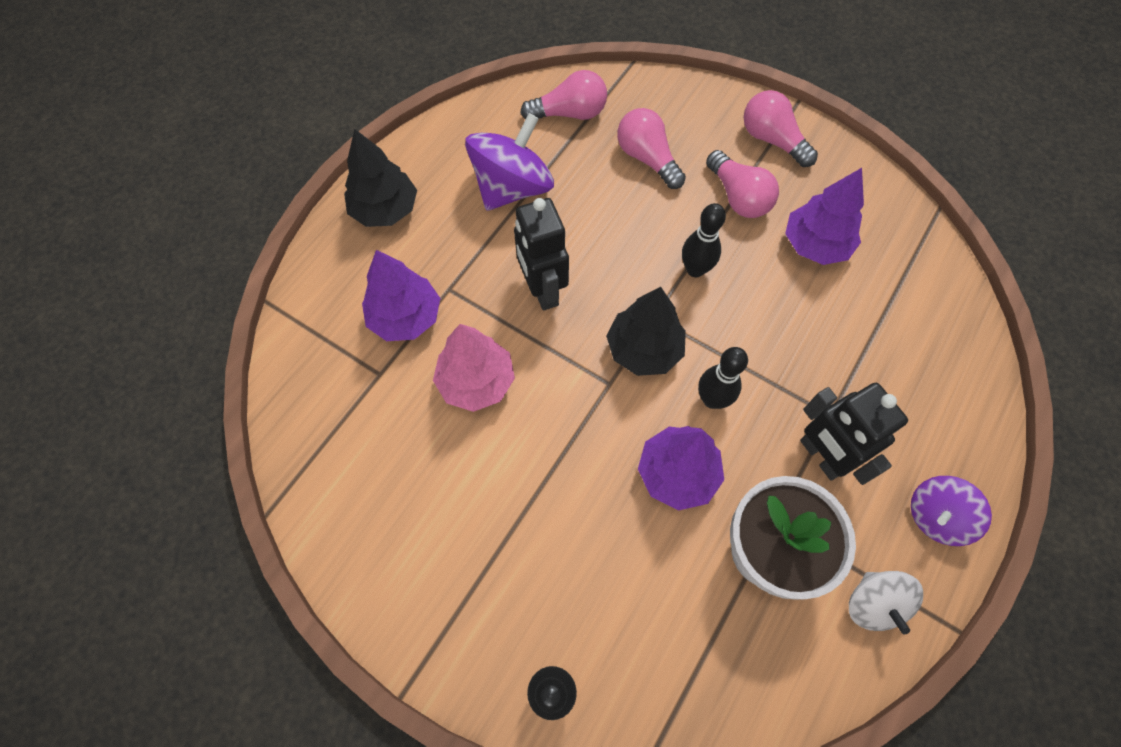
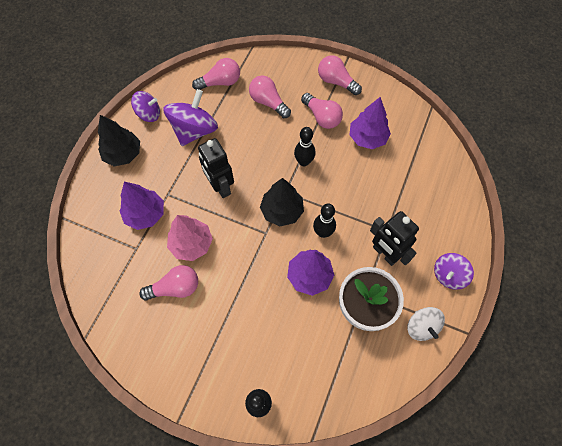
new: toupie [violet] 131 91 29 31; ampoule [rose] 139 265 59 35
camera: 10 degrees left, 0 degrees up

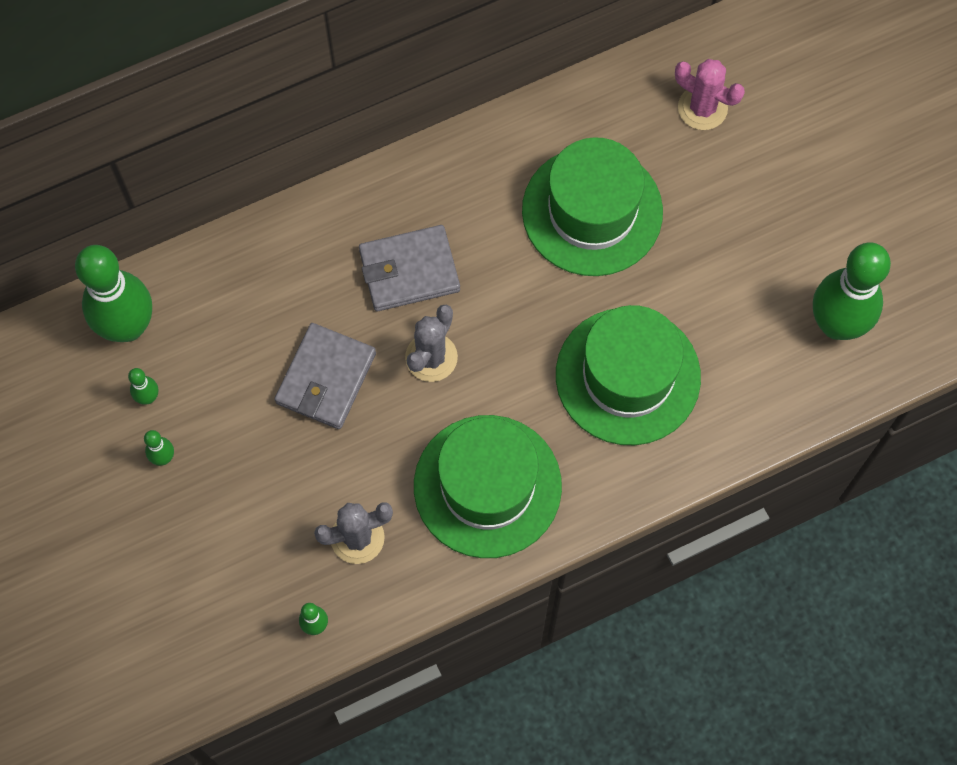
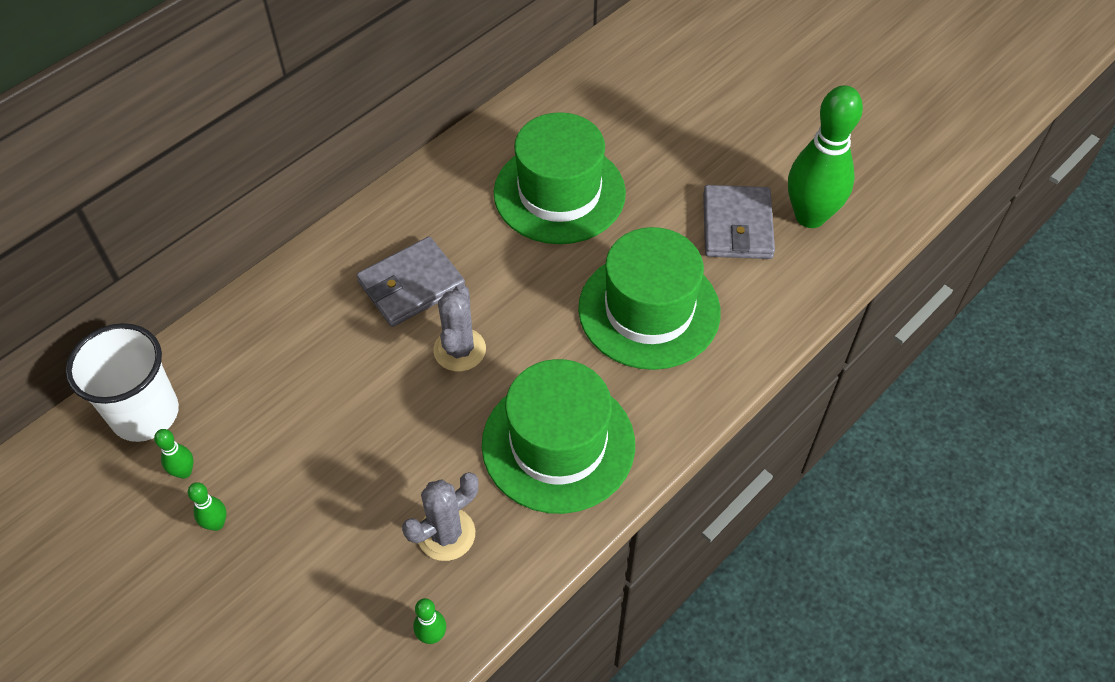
gone: cactus [rose] 675 59 70 71
shifted: portefeuille [gris] 275 323 101 106 to 703 185 72 74
swapped: quille [vert] 75 245 77 97 to gobelet [blanc] 65 323 114 119
camera: 20 degrees left, 15 degrees down

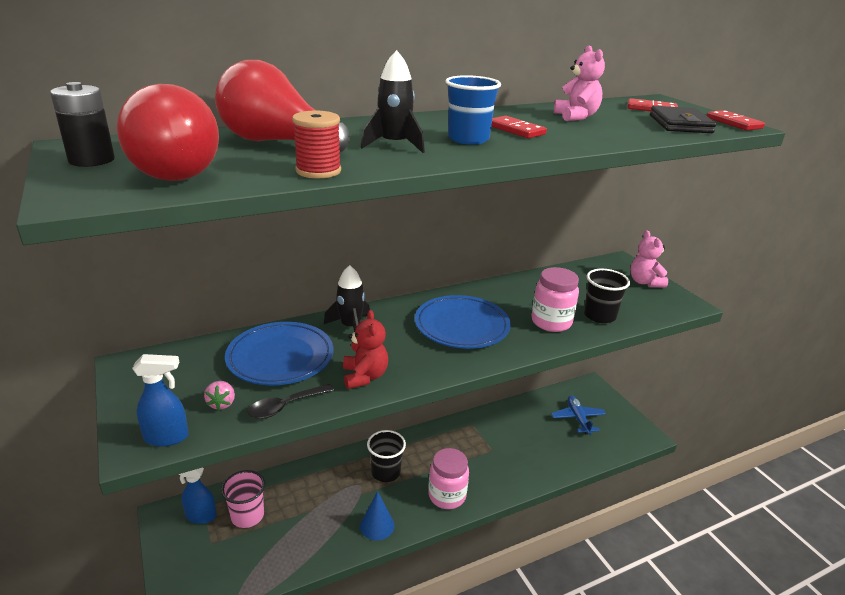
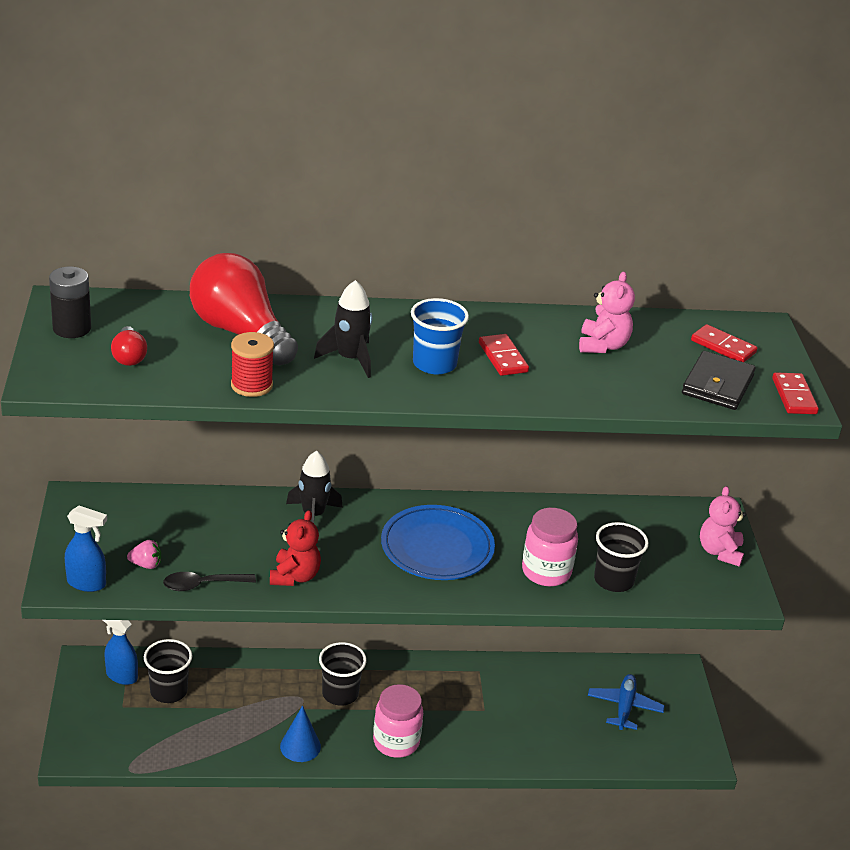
gone: assiette [bleu] 225 322 108 63
repainted: gobelet [rose] 221 470 44 58 to gobelet [noir] 144 639 48 64
rotated: fraise [rose] 204 381 31 29 = 127 540 34 29 105 degrees counterclockwise
scaled: ampoule [rouge] 117 84 102 97 = 111 326 36 40 x0.45
camera: 20 degrees right, 5 degrees up

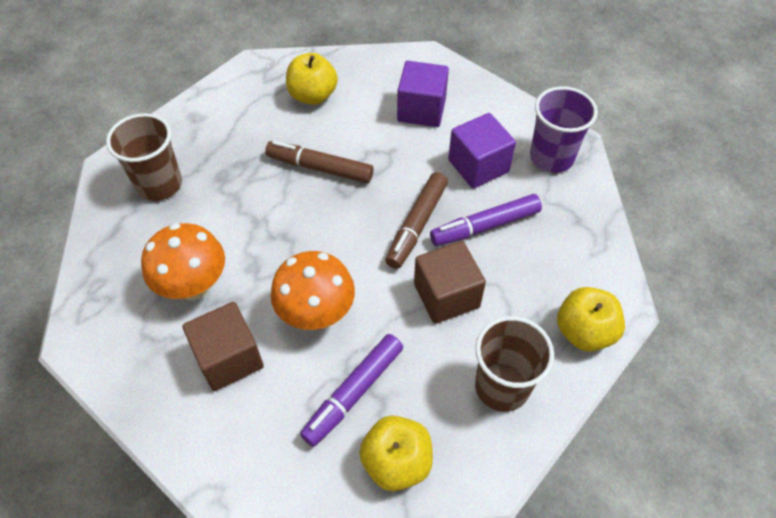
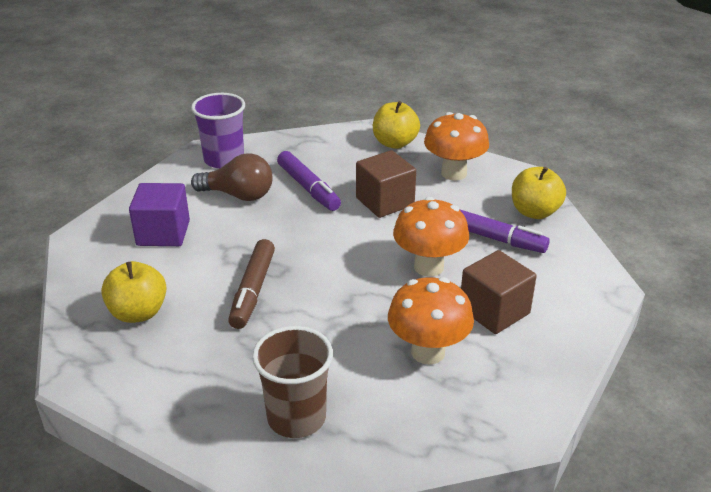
gone: feutre [marron] 385 172 63 97
swapped: cube [violet] 448 113 68 76 to ampoule [marron] 191 153 82 48; gobelet [marron] 475 316 79 96 to champignon [orange] 424 112 65 69
camera: 100 degrees left, 20 degrees down

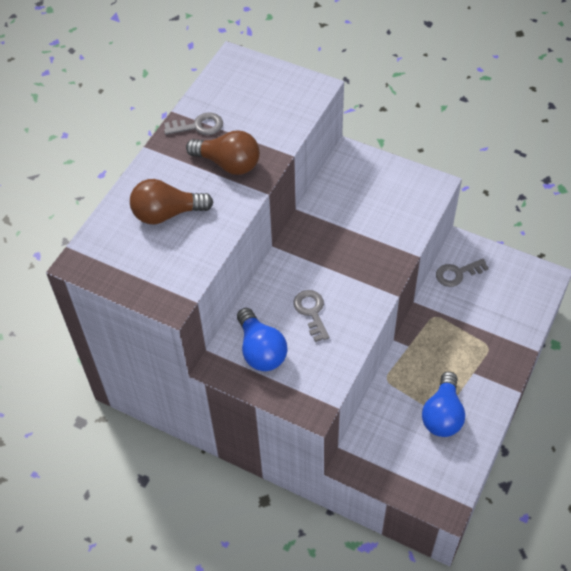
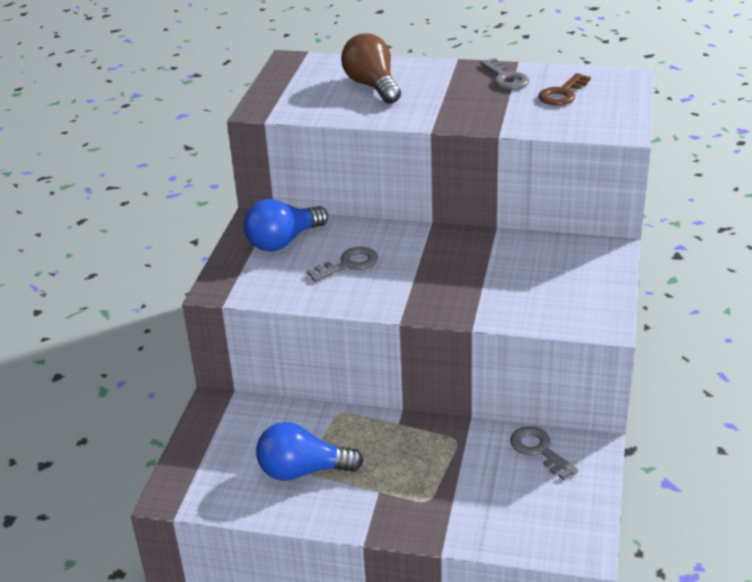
gone: ampoule [marron] 186 130 74 45
new: clé [marron] 538 73 53 33
camera: 75 degrees right, 20 degrees down

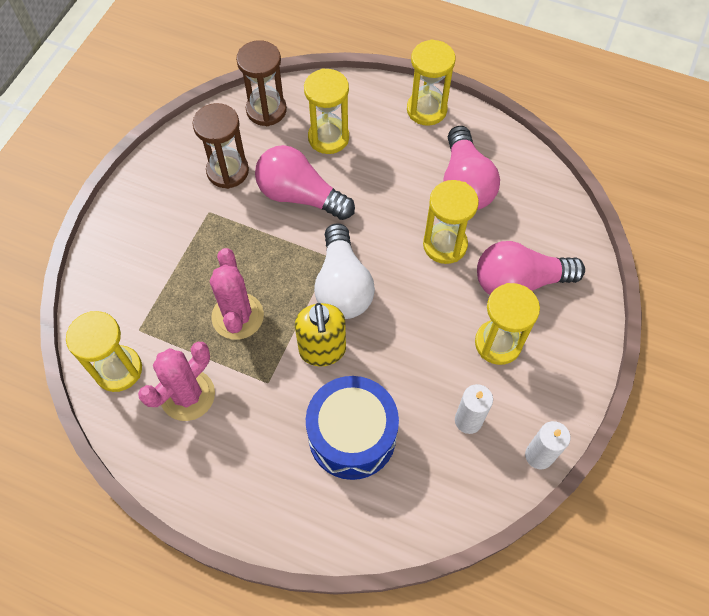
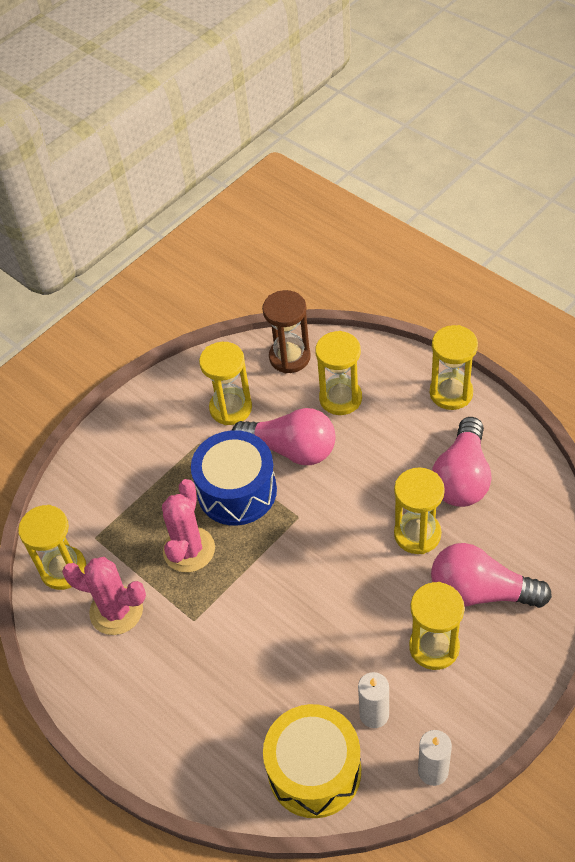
gone: distributeur de savon [jaune] 295 303 51 63; ampoule [blanc] 314 223 61 96
new: tambour [jaune] 263 704 98 114
shifted: tambour [bleu] 306 376 93 104 to 191 430 86 96
repainted: sablier [marron] 193 103 56 86 to sablier [jaune] 199 342 53 83
rotated: cactus [rose] 138 342 77 79 = 62 557 84 78 45 degrees clockwise; ampoule [rose] 255 145 100 75 = 232 408 104 57 150 degrees clockwise
camera: 25 degrees right, 10 degrees down

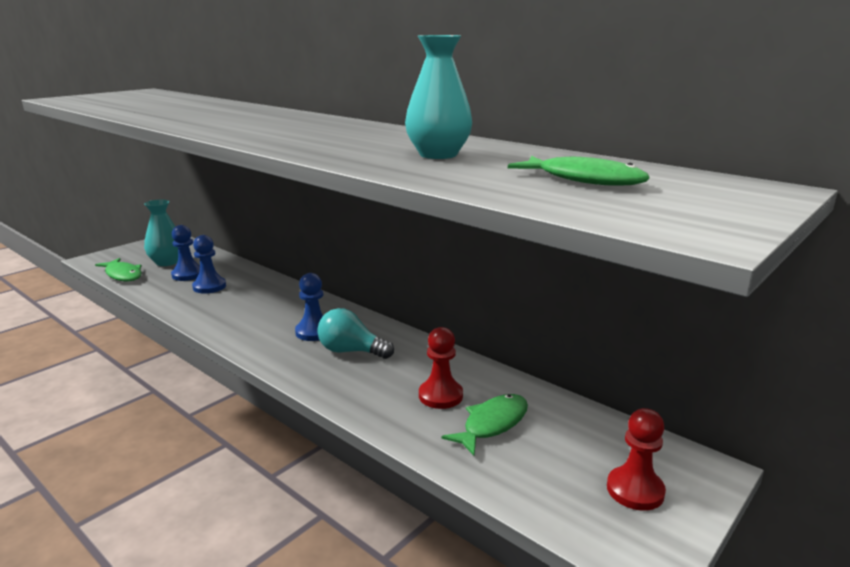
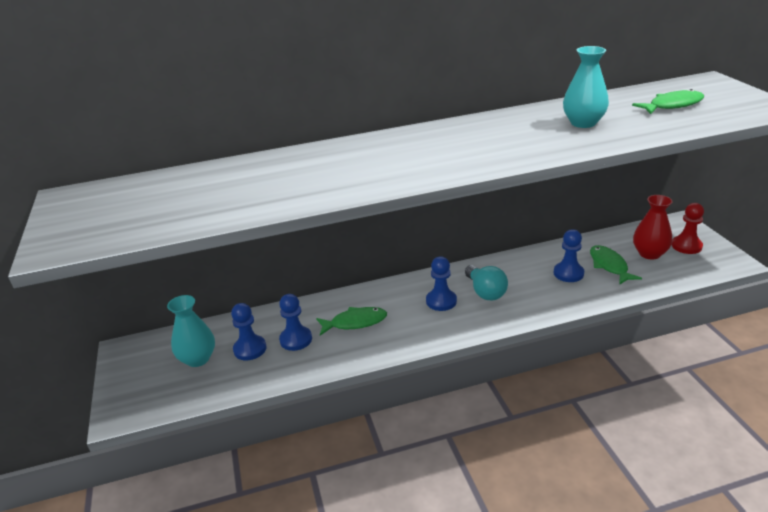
new: vase [rouge] 633 195 40 65
shifted: poisson [vert] 95 258 47 23 to 316 307 71 28
repainted: pion [rouge] 419 327 44 82 to pion [bleu] 554 229 30 53
rotated: ampoule [turquoise] 317 308 77 51 = 465 265 43 35 75 degrees counterclockwise
camera: 55 degrees left, 10 degrees up

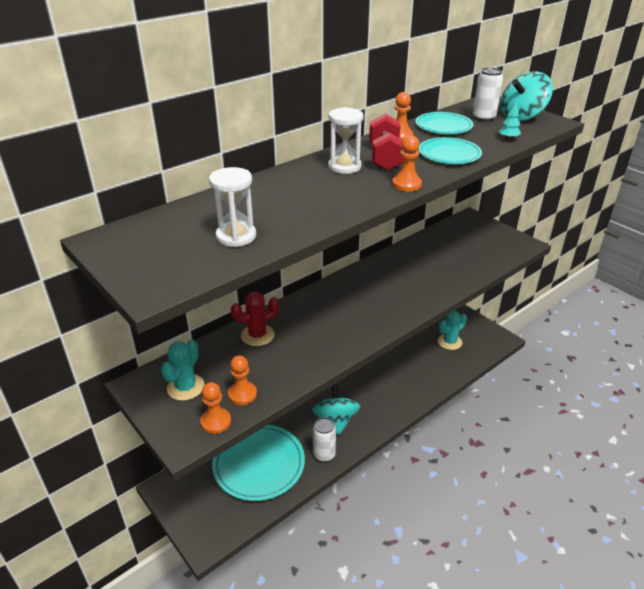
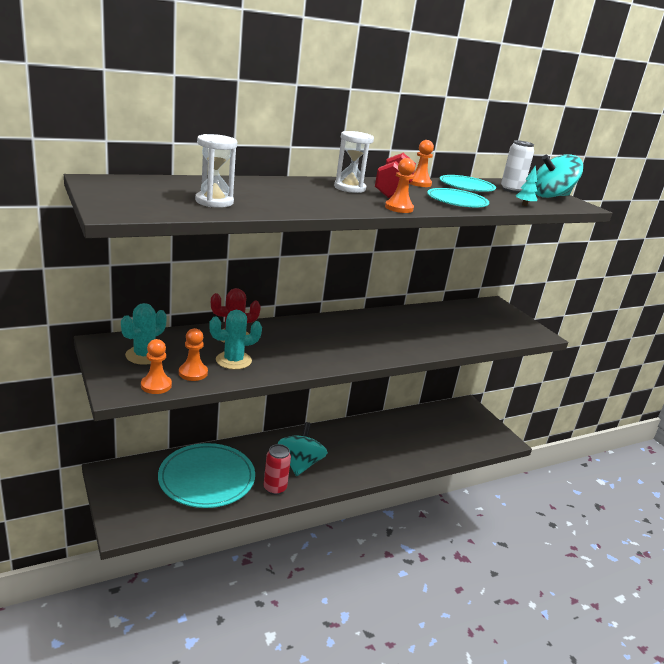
shifted: cactus [turquoise] 438 311 29 39 to 209 310 53 60
repainted: canette [blanc] 313 417 23 45 to canette [rouge] 264 444 27 51
camera: 10 degrees right, 10 degrees down

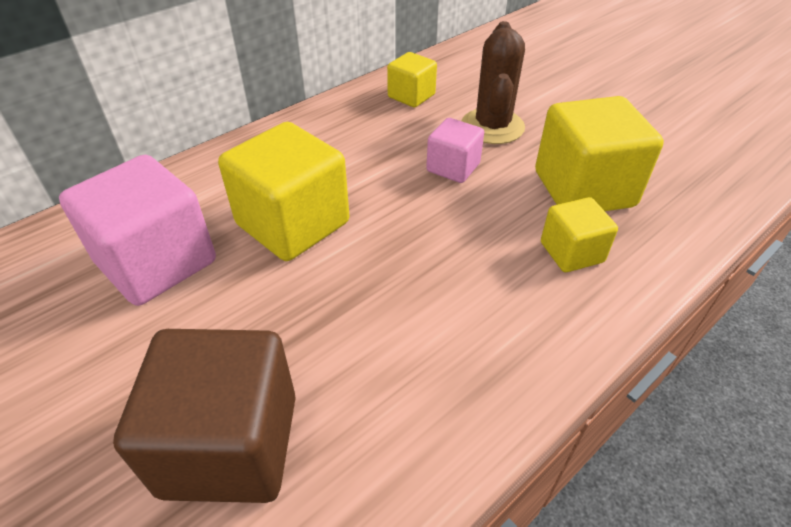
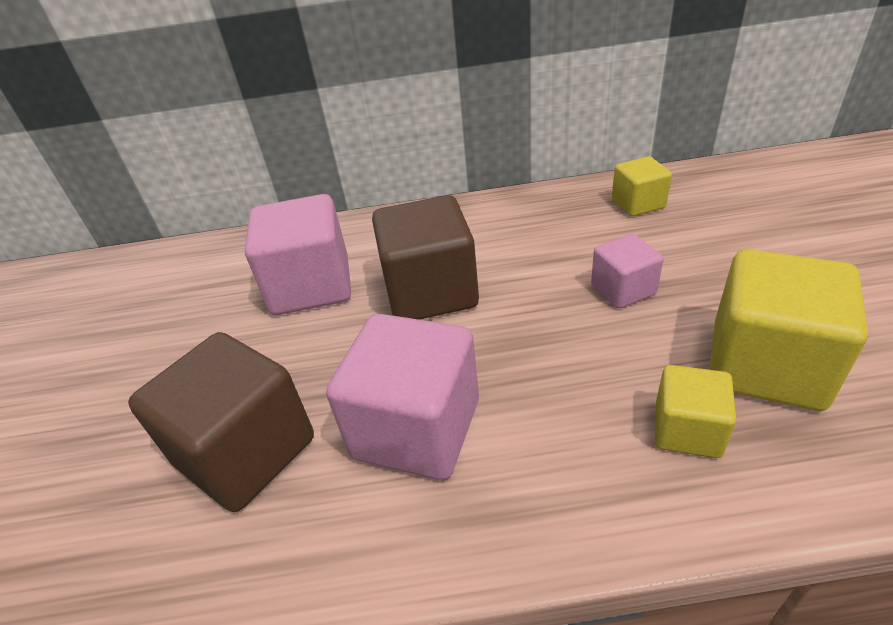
gone: cactus [marron] 462 21 63 123
new: cube [rose] 326 314 153 166
repainted: cube [jaune] 218 122 131 139 to cube [marron] 372 195 107 124
camera: 40 degrees right, 5 degrees down

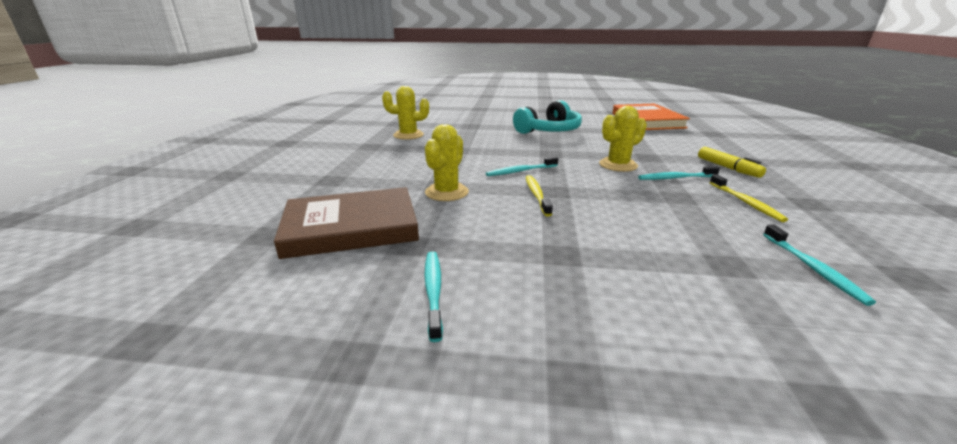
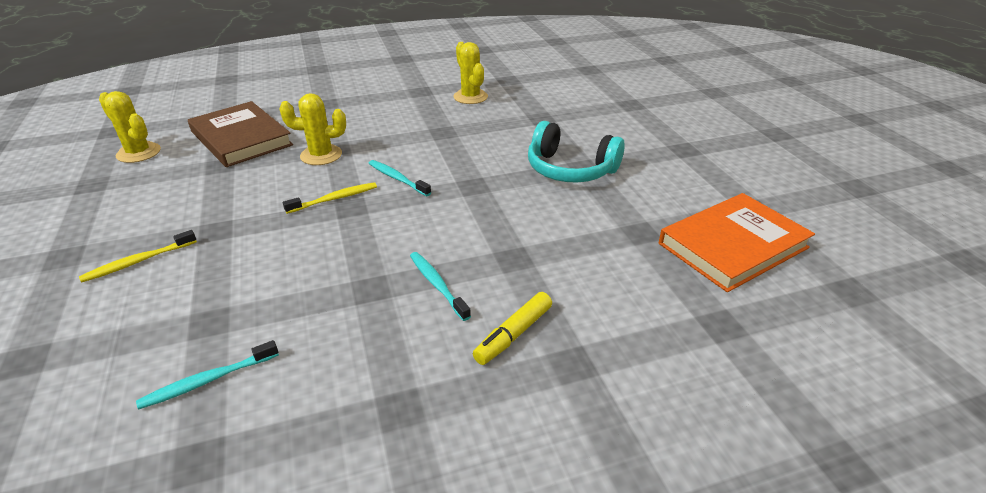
gone: brosse à dents [turquoise] 424 251 19 91
shifted: cactus [jaune] 599 106 48 66 to 99 91 62 72; brosse à dents [jaune] 709 174 79 48 to 79 230 118 52
camera: 65 degrees right, 10 degrees up

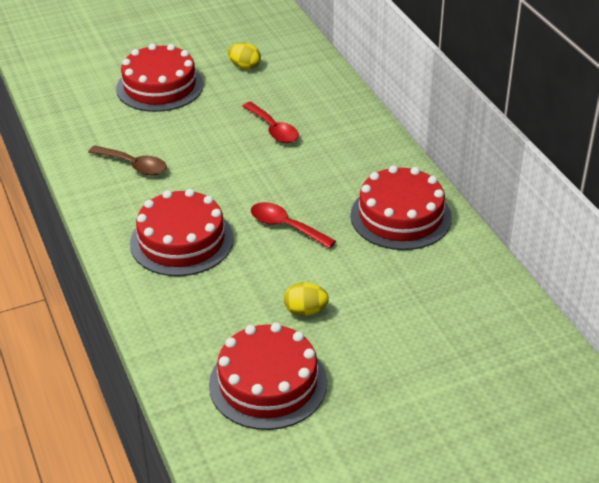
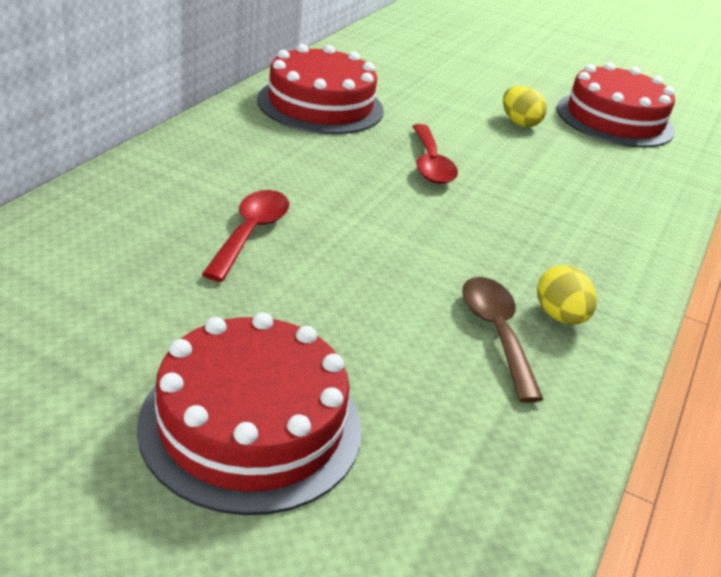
gone: gâteau [rouge] 130 189 104 87
shifted: œuf [jaune] 228 42 33 28 to 537 265 60 60
camera: 135 degrees left, 5 degrees down

